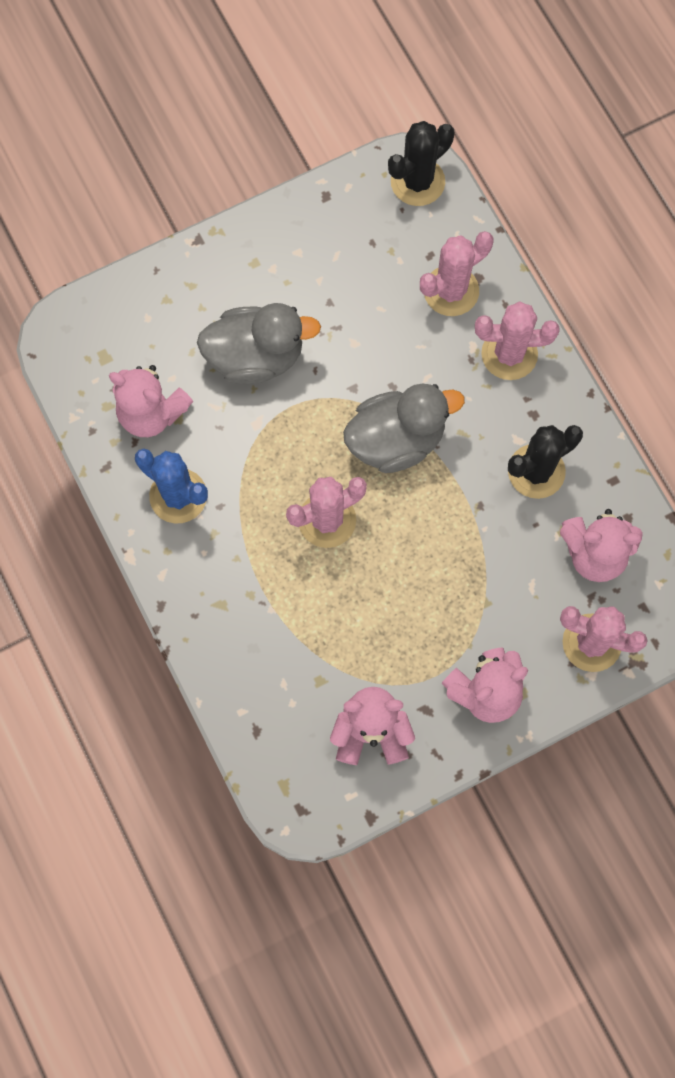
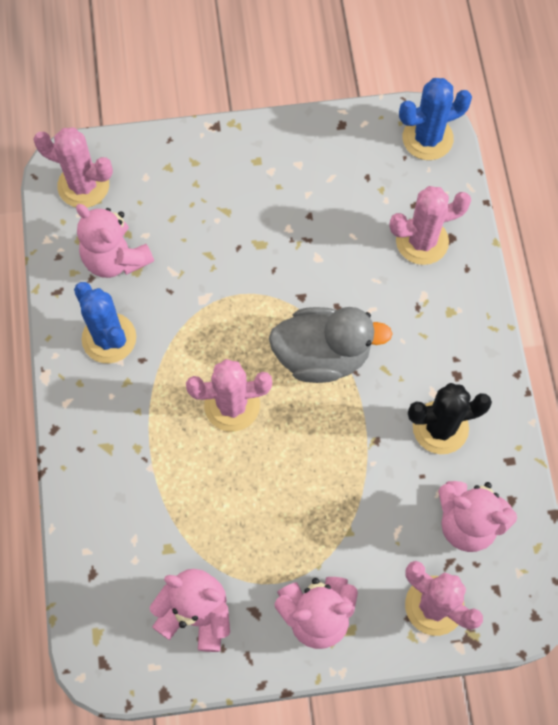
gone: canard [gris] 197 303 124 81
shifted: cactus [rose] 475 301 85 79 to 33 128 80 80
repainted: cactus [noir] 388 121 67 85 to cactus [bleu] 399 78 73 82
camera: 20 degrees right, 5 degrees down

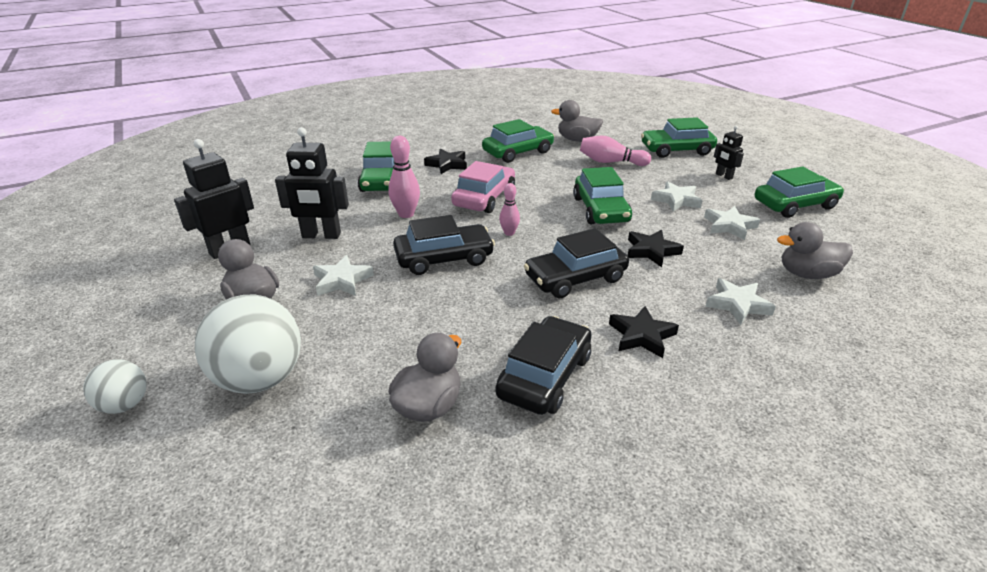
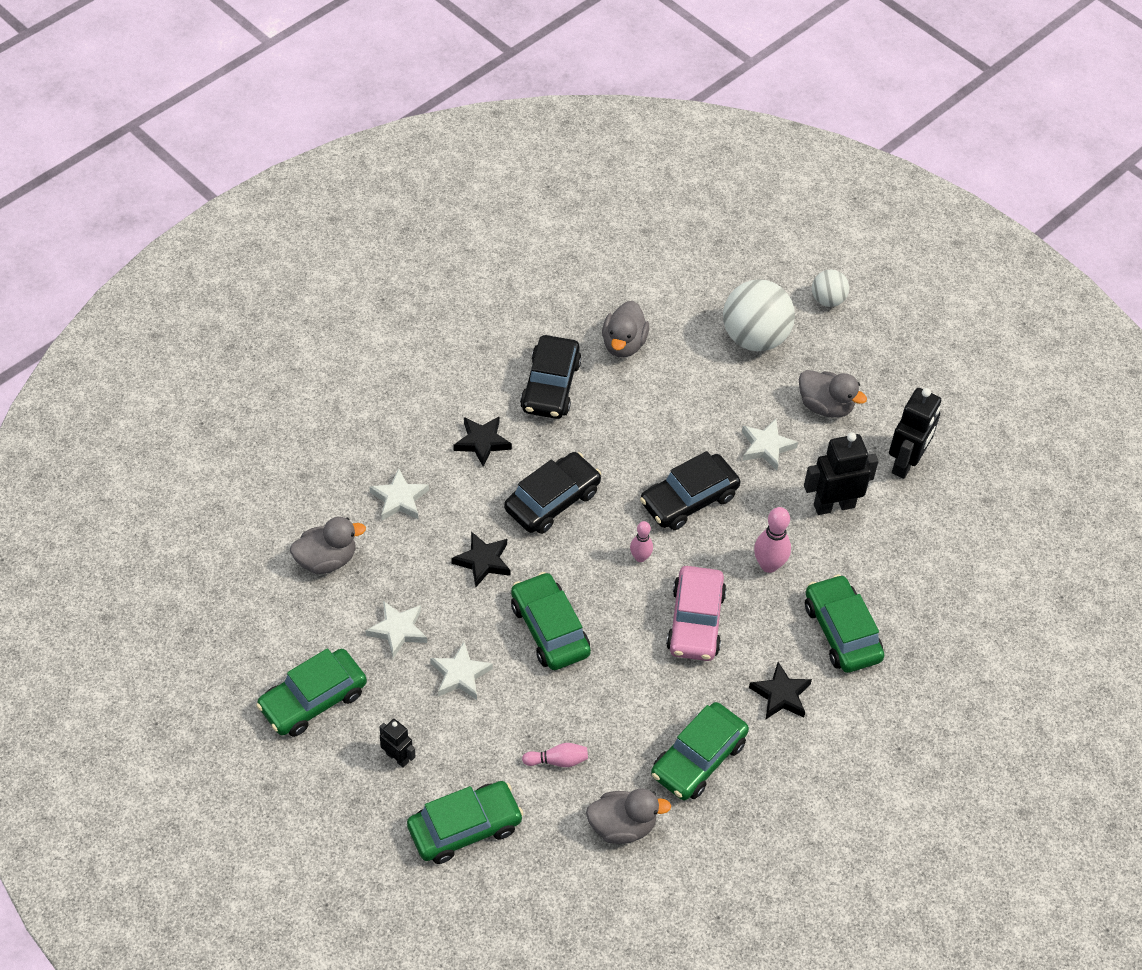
scaled: quille [rose] 580 136 71 30 = 522 743 66 24 x0.63
camera: 160 degrees right, 20 degrees up

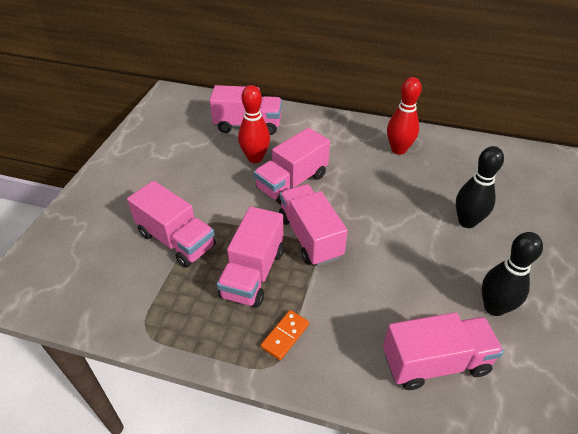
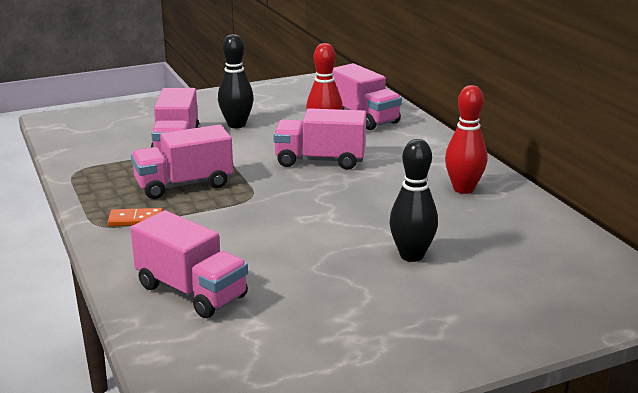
gone: camion [rose] 279 184 69 82
shifted: quille [noir] 482 232 61 84 to 218 34 35 94
camera: 50 degrees right, 20 degrees down

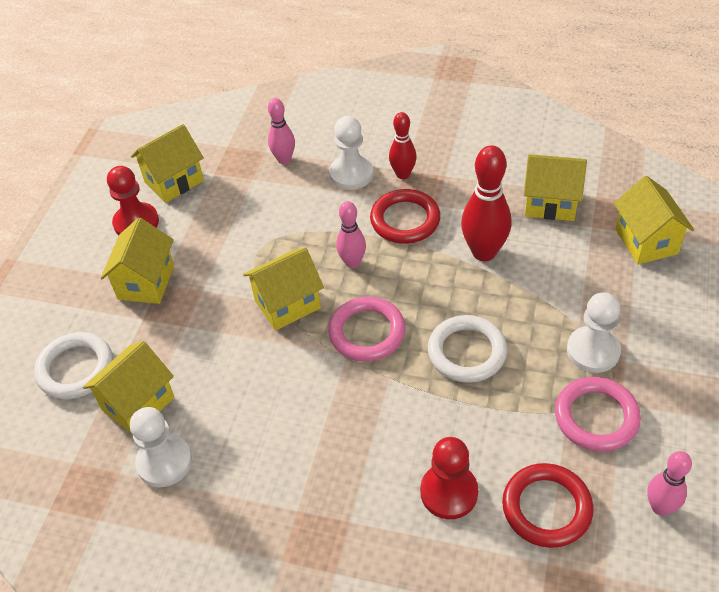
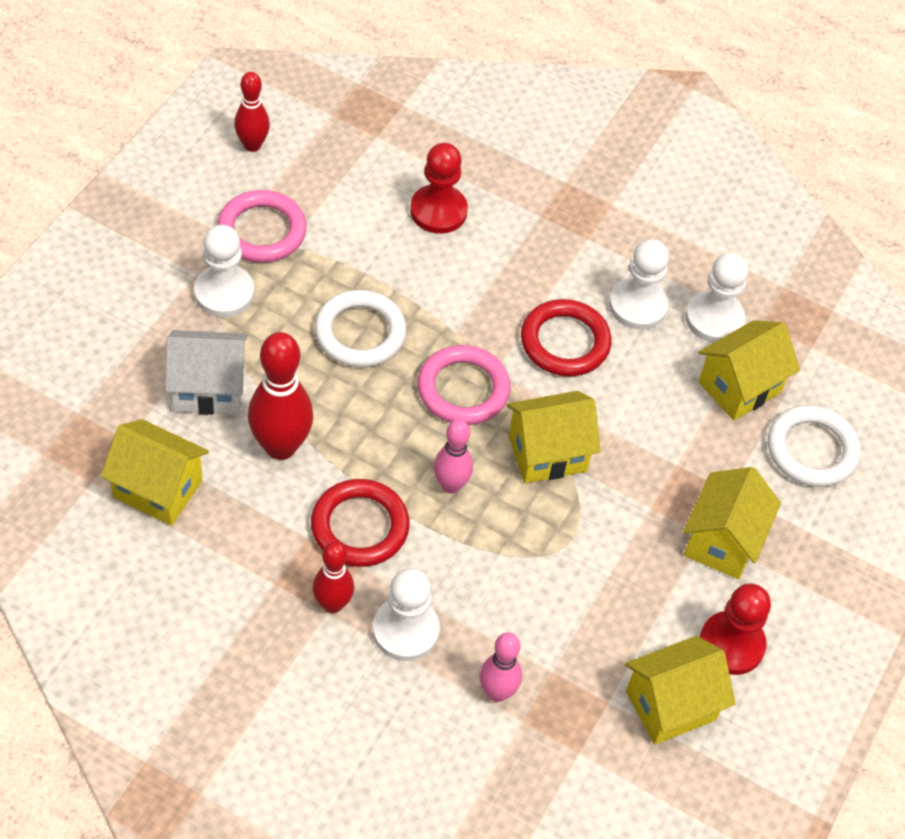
gone: maison [jaune] 614 176 80 89
new: maison [blanc] 165 330 83 85; pion [blanc] 609 239 60 91
shifted: anneau [rouge] 502 463 92 85 to 521 299 91 77
repainted: quille [rose] 647 451 45 65 to quille [rouge] 234 72 36 80
camera: 175 degrees left, 5 degrees up

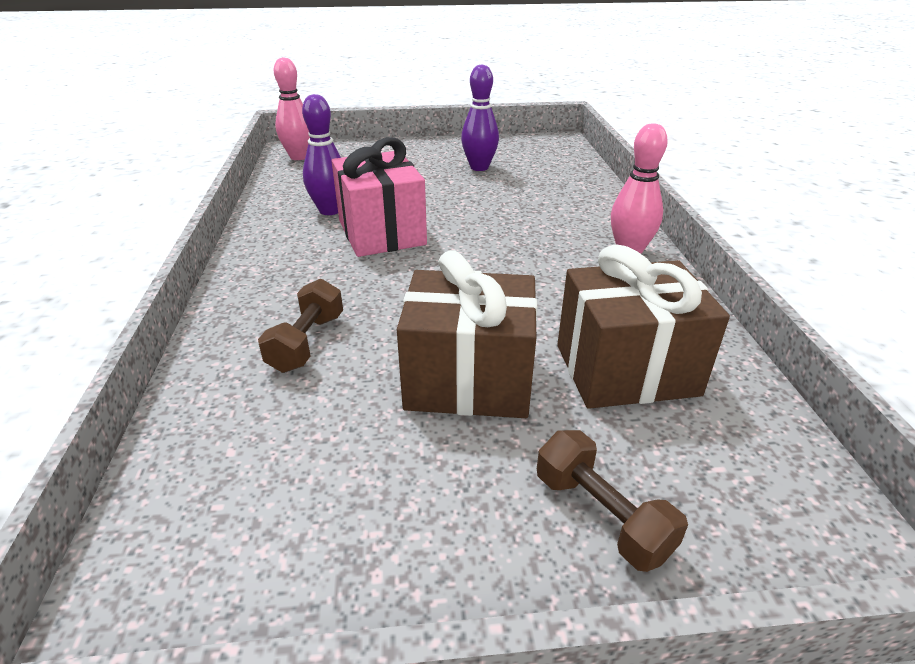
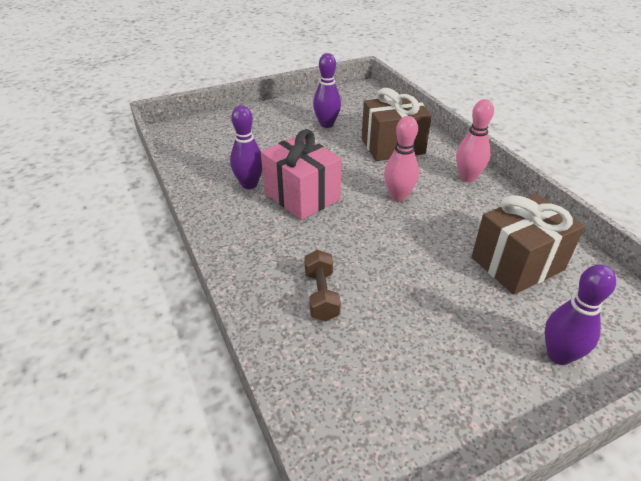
shifted: quille [rose] 274 57 36 103 to 384 116 35 85; cadeau [marron] 397 250 140 168 to 362 88 70 73
swapped: haltère [marron] 537 430 151 142 to quille [violet] 544 264 72 101
camera: 20 degrees left, 5 degrees up

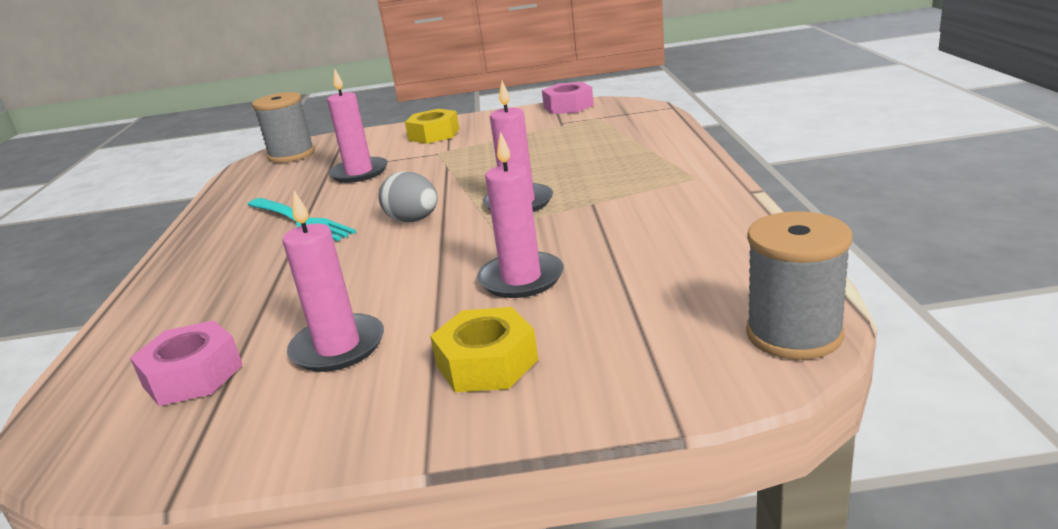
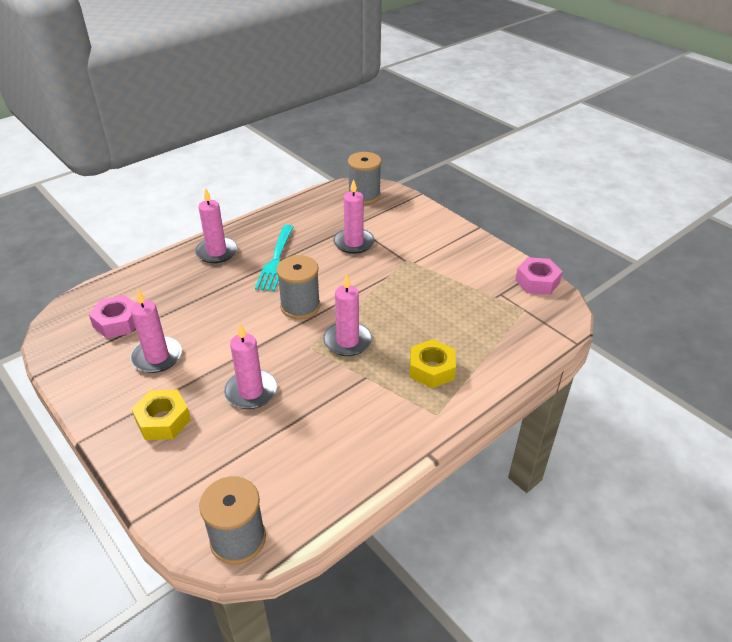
new: bougie [rose] 195 188 43 75
shifted: écrou [jaune] 405 109 54 35 to 410 339 46 49
swapped: œuf [gris] 378 171 59 51 to bobine [gris] 276 255 44 64
camera: 50 degrees right, 15 degrees up

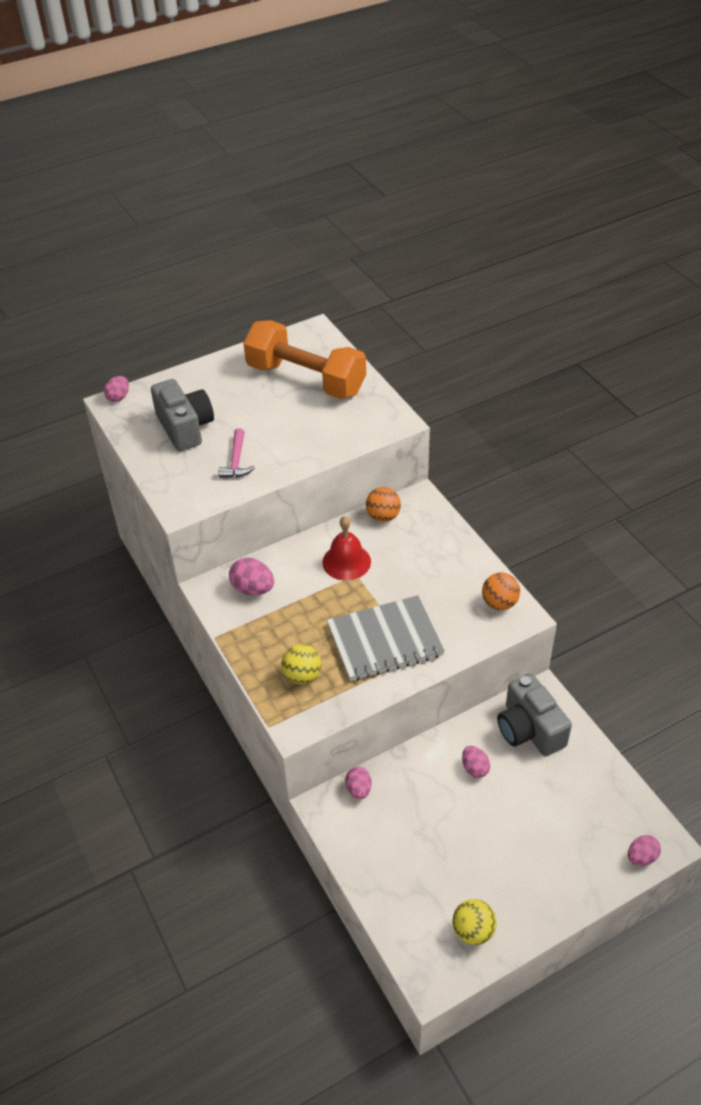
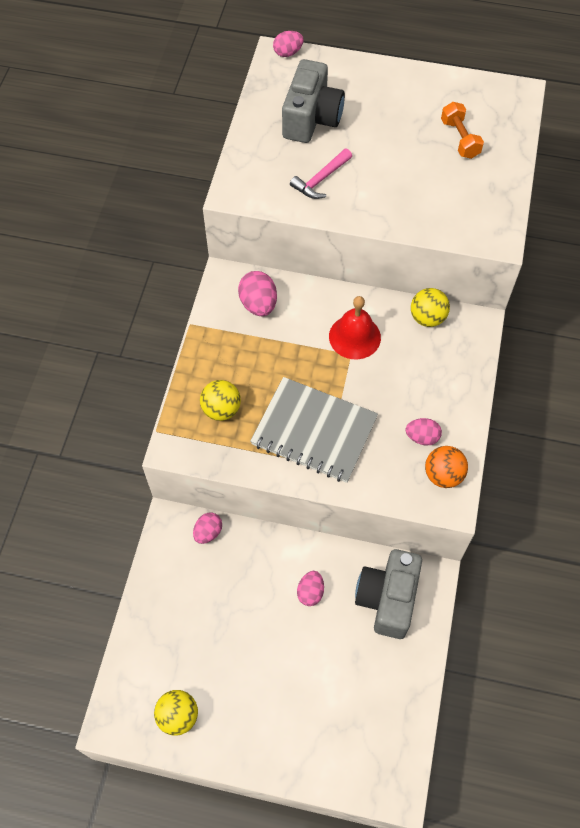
shifted: œuf [rose] 628 835 33 31 to 406 418 36 28
repainted: balle [orange] 366 487 35 35 to balle [jaune] 411 288 39 39
scaled: haltère [orange] 243 320 123 79 = 441 102 43 57 x0.43
camera: 40 degrees right, 15 degrees up

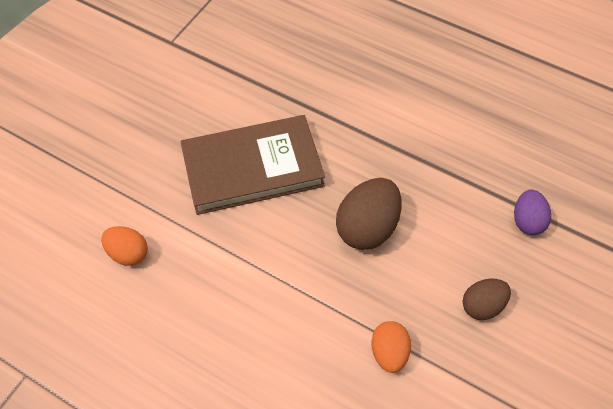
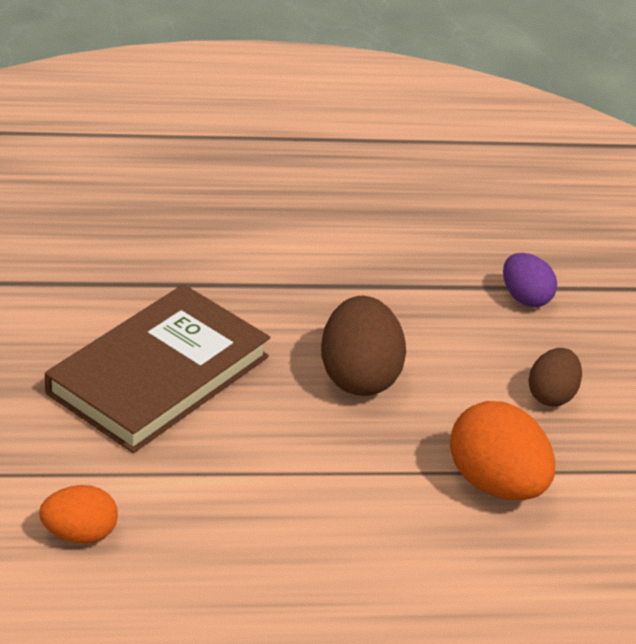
scaled: œuf [orange] 371 321 40 52 = 450 401 105 99 x1.64
camera: 40 degrees left, 20 degrees down

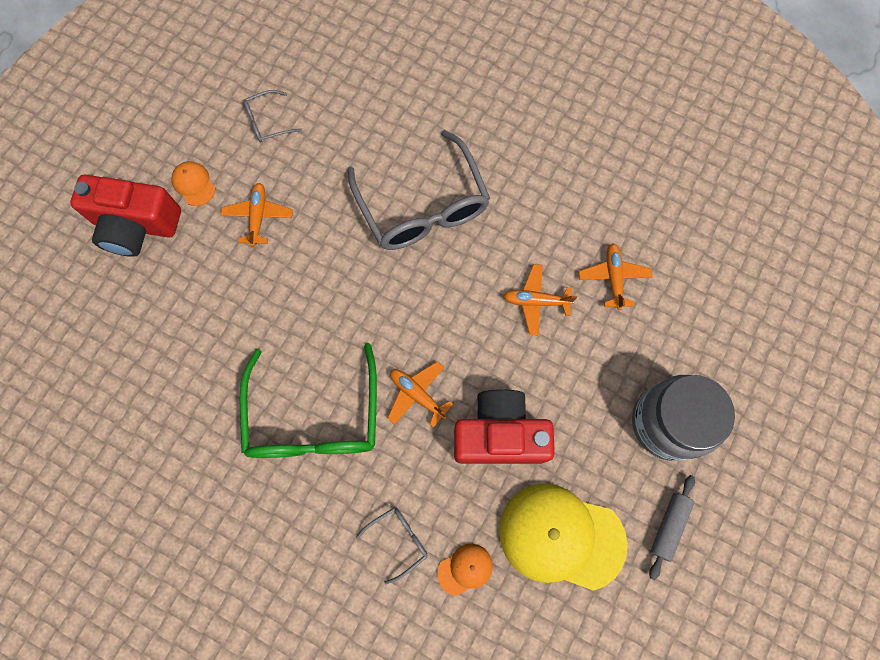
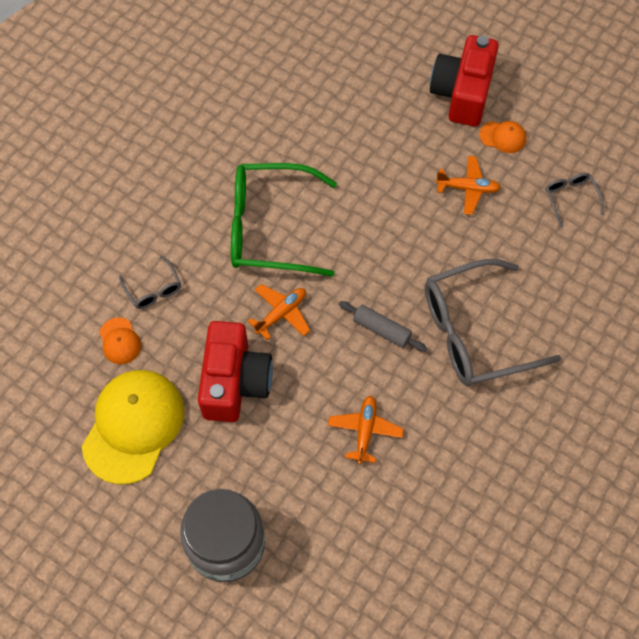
gone: avion [orange] 579 243 73 67
shifted: rouleau à pâtisserie [gris] 649 475 46 105 to 339 301 88 51
rotated: casquette [orange] 171 161 44 45 = 479 121 47 32 45 degrees clockwise
camera: 95 degrees right, 10 degrees down

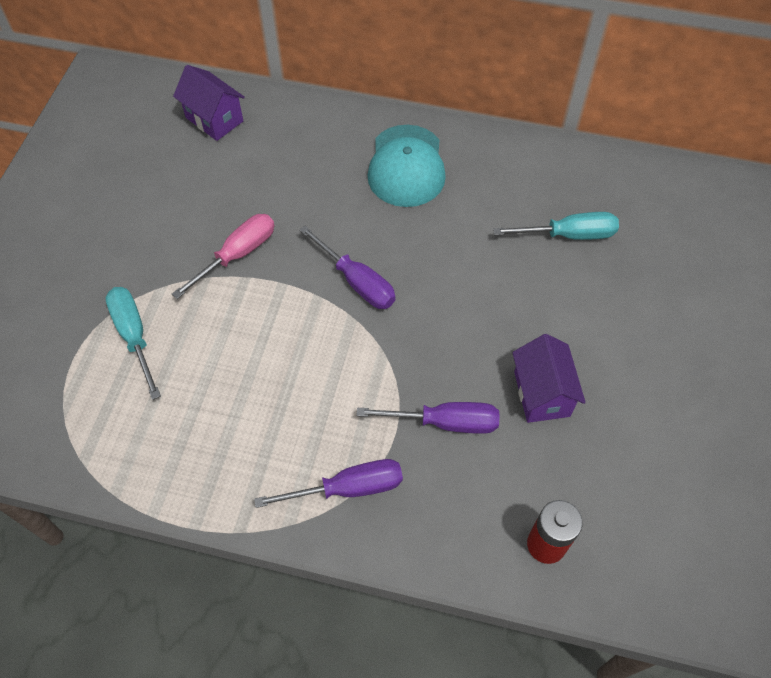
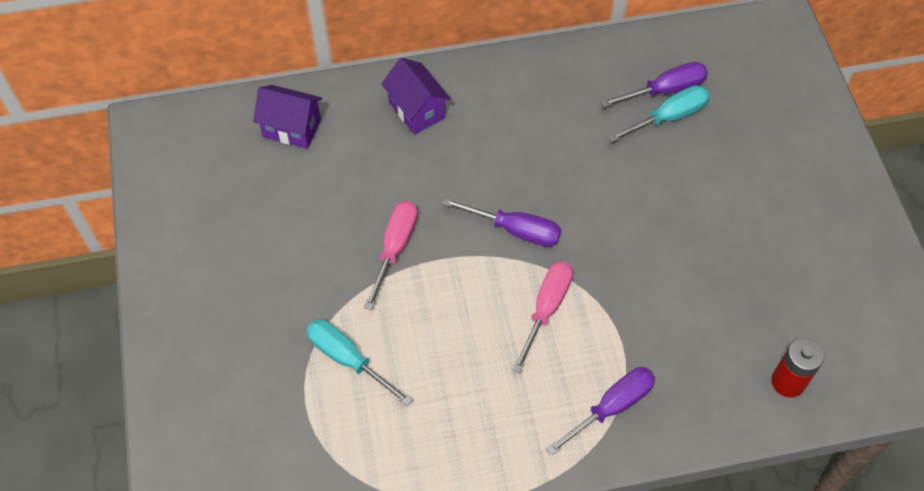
gone: casquette [turquoise] 367 125 79 82
new: tournevis [rose] 512 261 61 112
shifted: tournevis [violet] 356 402 144 32 to 601 62 107 46; maison [violet] 512 334 74 89 to 381 58 70 77
camera: 25 degrees left, 0 degrees up

